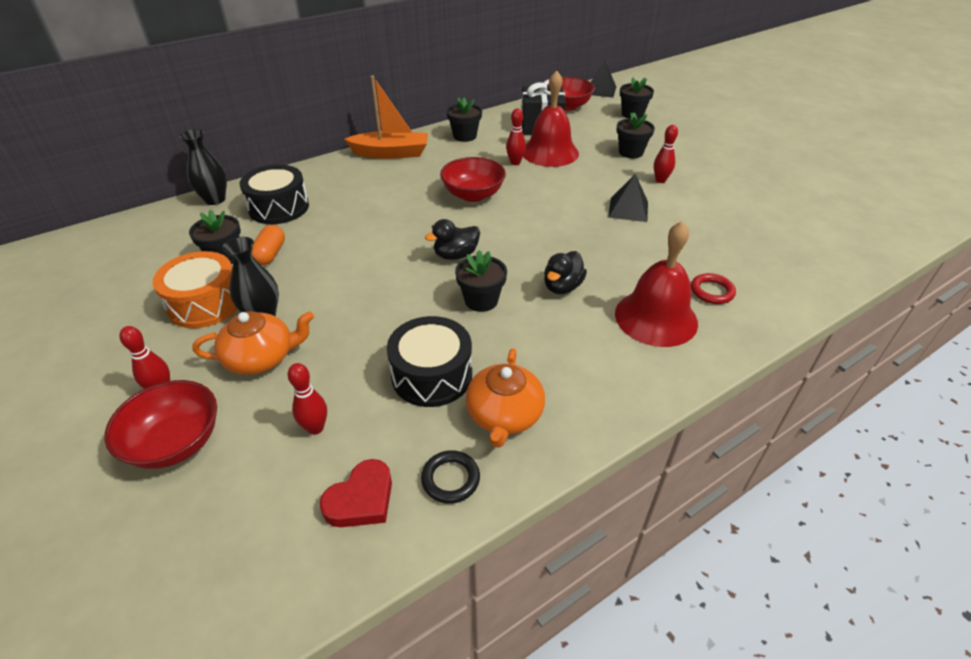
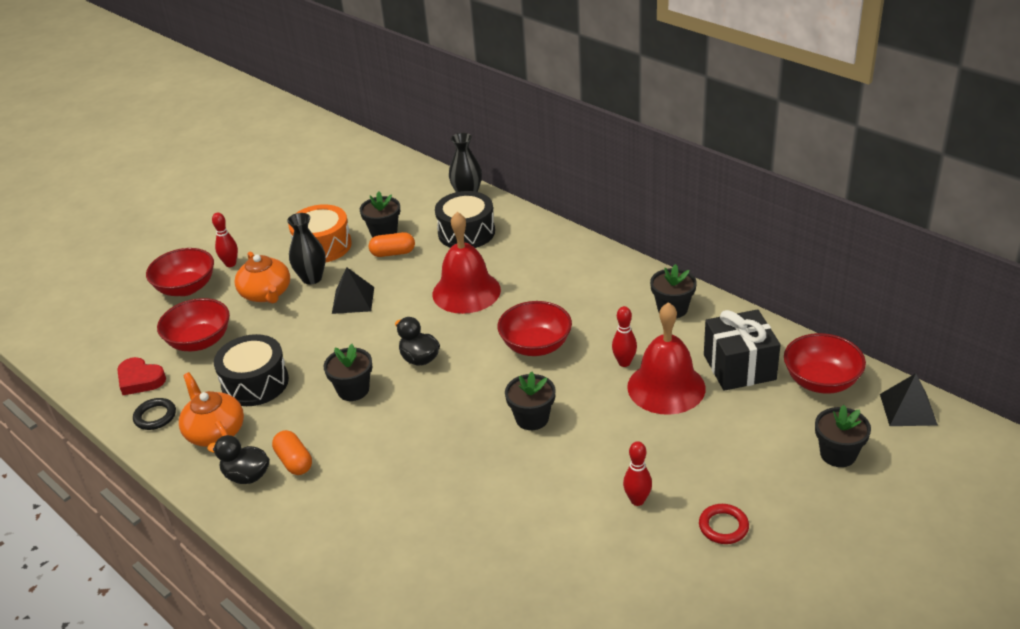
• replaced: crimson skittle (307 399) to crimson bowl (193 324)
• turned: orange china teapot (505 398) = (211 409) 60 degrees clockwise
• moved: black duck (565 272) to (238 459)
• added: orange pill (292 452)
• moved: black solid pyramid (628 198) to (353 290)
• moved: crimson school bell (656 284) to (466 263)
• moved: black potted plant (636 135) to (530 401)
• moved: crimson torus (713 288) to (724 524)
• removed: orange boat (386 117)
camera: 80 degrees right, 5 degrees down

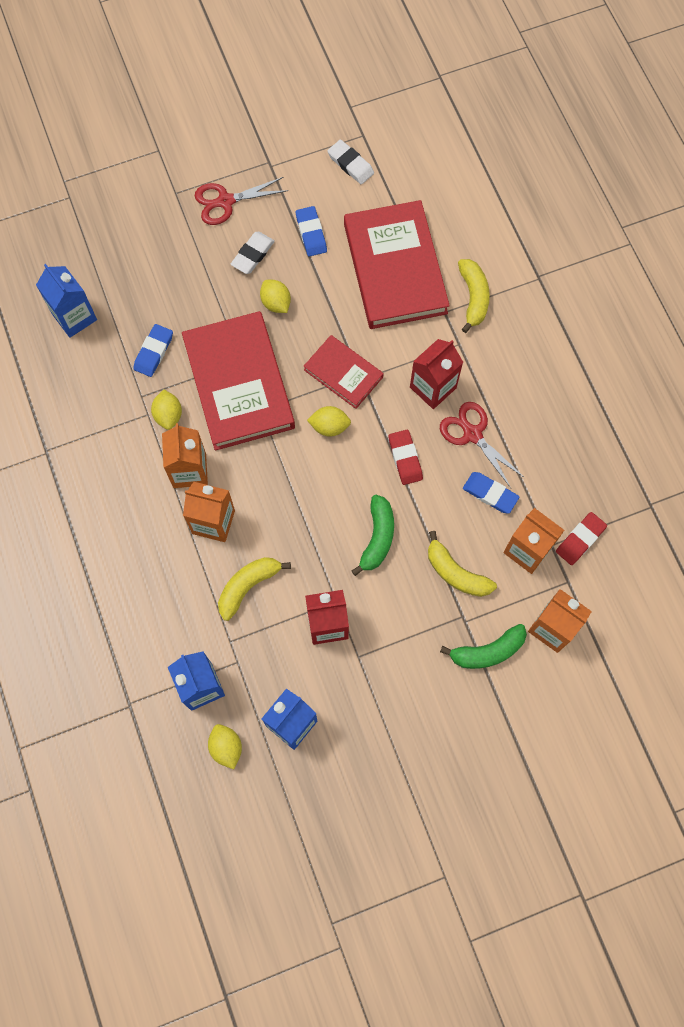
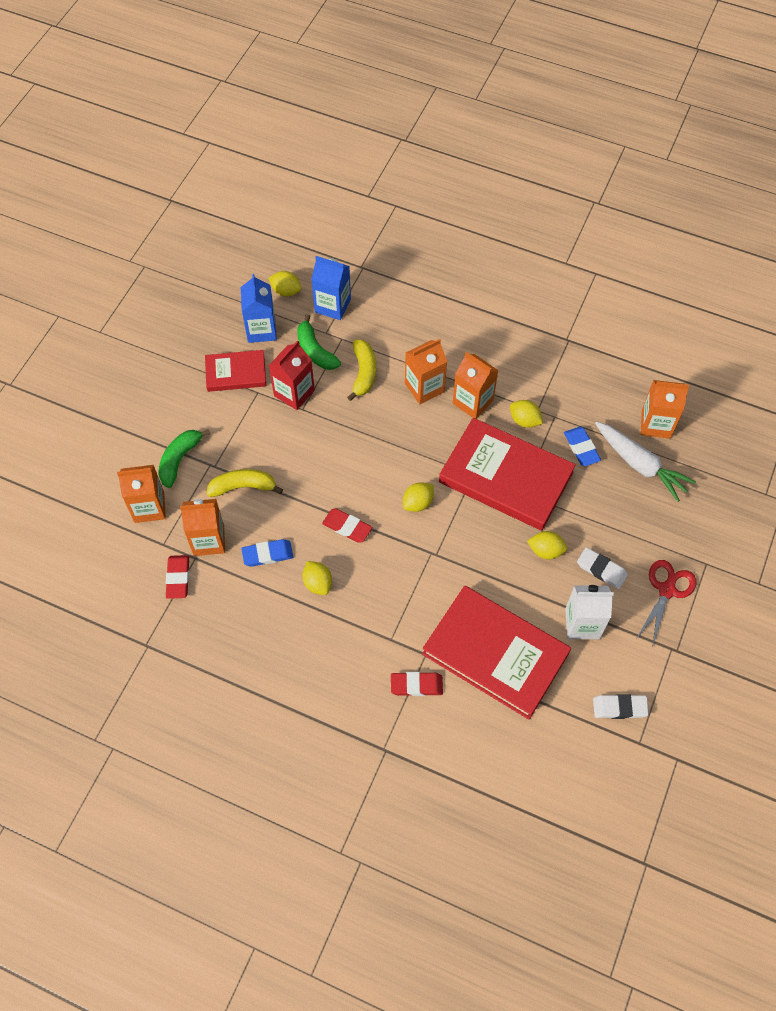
• moved: crimson hardback (343 372) to (235 371)
• moved: emerald banana fruit (373 535) to (319 342)
• replaced: crimson scissors (482 445) to golden lemon (317 578)
• replaced: golden banana fruit (474 296) to crimson gum eraser (417 684)
• replaced: royal blue gum eraser (311 231) to snow-white carton (589 612)
• turned: snow-white gum eraser (252 253) = (602 568) 45 degrees counterclockwise
• added: snow-white root vegetable (645 461)
• recoloured: royal blue carton (66 301) to orange carton (665 409)
• removed: crimson carton (436 374)
camera: 135 degrees right, 10 degrees down

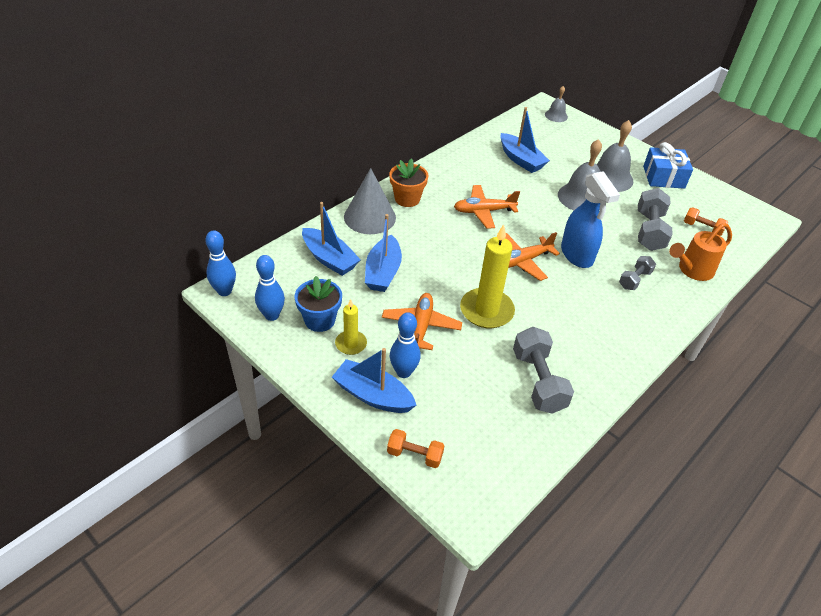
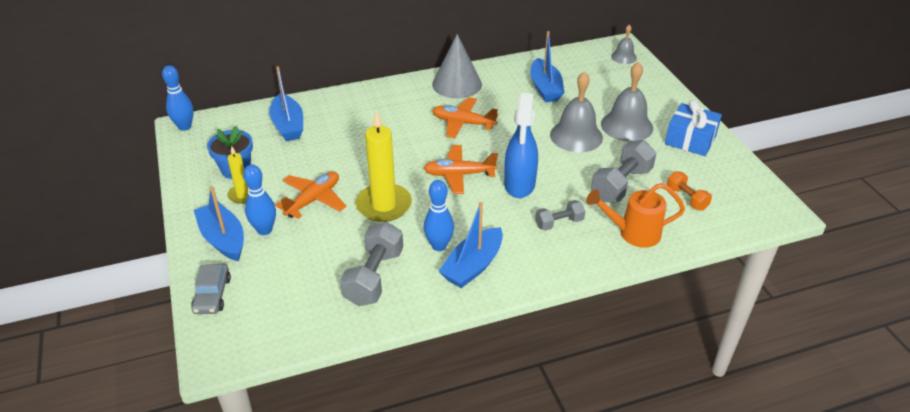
• replaced: orange dumbbell (416 448) to ash-grey car (211 289)
• moved: royal blue skittle (270 288) to (439 215)
• moved: ash-grey cone shape (370 201) to (457 66)
• moved: royal blue boat (383 253) to (471 245)
• removed: orange potted plant (408 182)
camera: 30 degrees right, 5 degrees down

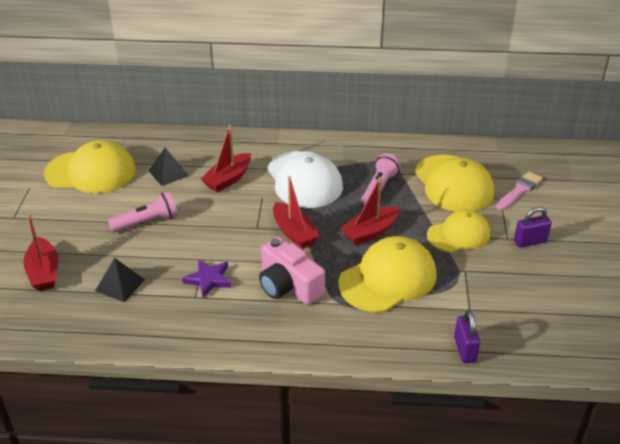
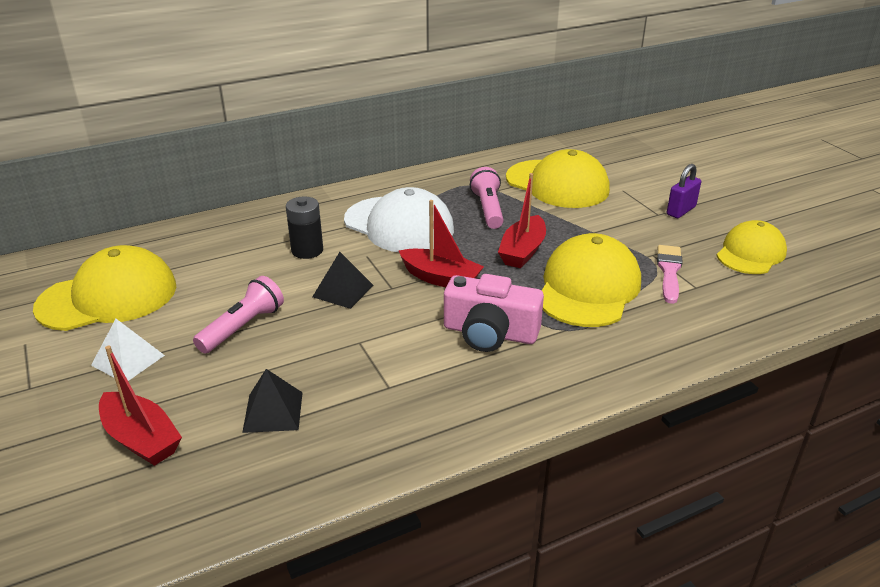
• added: snow-white solid pyramid (128 350)
• replaced: crimson boat (226 158) to black battery (304 227)
• moved: black solid pyramid (168 167) to (343 280)
• moved: pink paint brush (519 190) to (670 274)
• moved: golden baseball cap (458 231) to (751 247)
• removed: violet star shape (207 278)
• removed: violet small lock (467 337)
camera: 30 degrees left, 5 degrees down

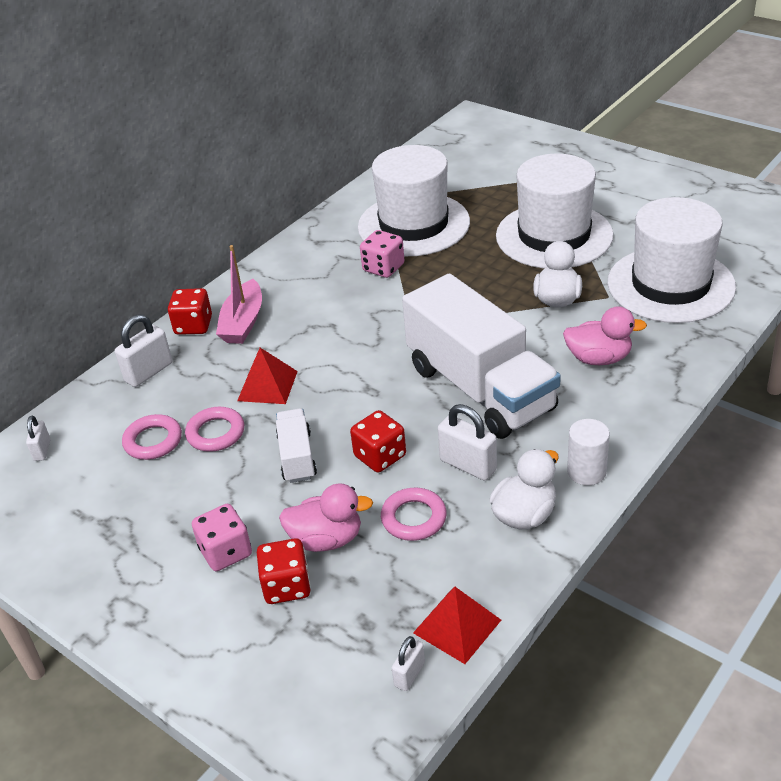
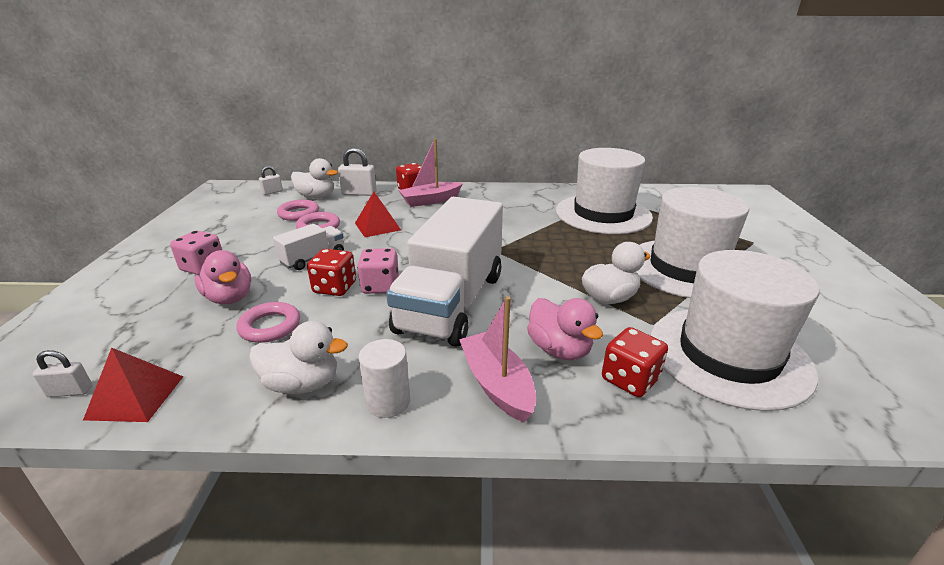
• added: snow-white duck (314 178)
• moved: pink dice (382 254) to (378 271)
• added: pink boat (497 359)
• moved: crimson dice (284 571) to (635 362)
• removed: snow-white small lock (467 442)
camera: 50 degrees right, 10 degrees down

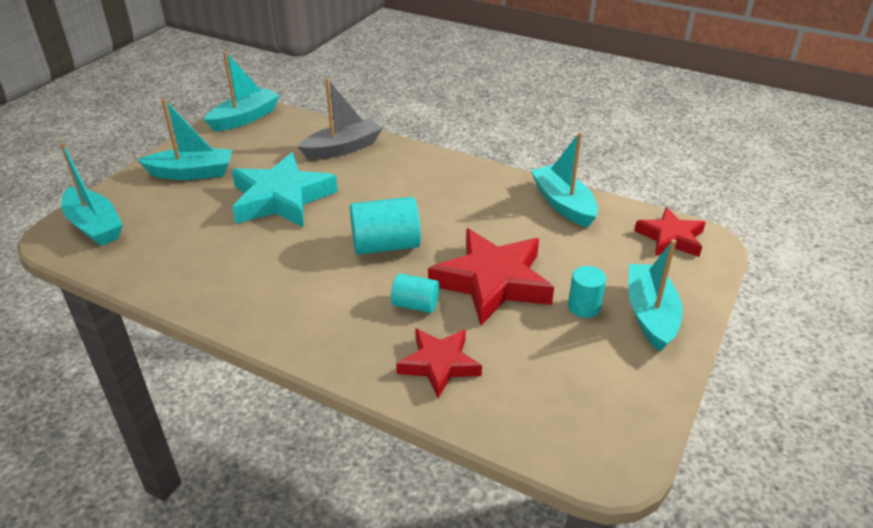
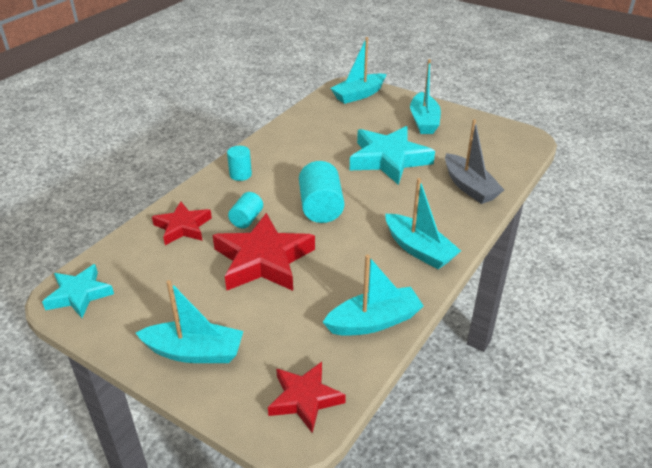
• added: teal star shape (78 291)
• moved: teal cylinder shape (587 292) to (239 163)
• moved: teal boat (242 91) to (423 223)
camera: 95 degrees right, 0 degrees up

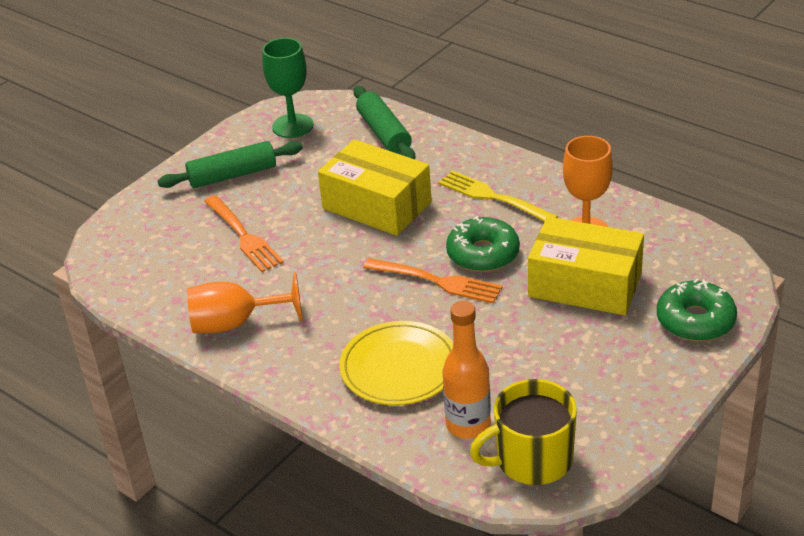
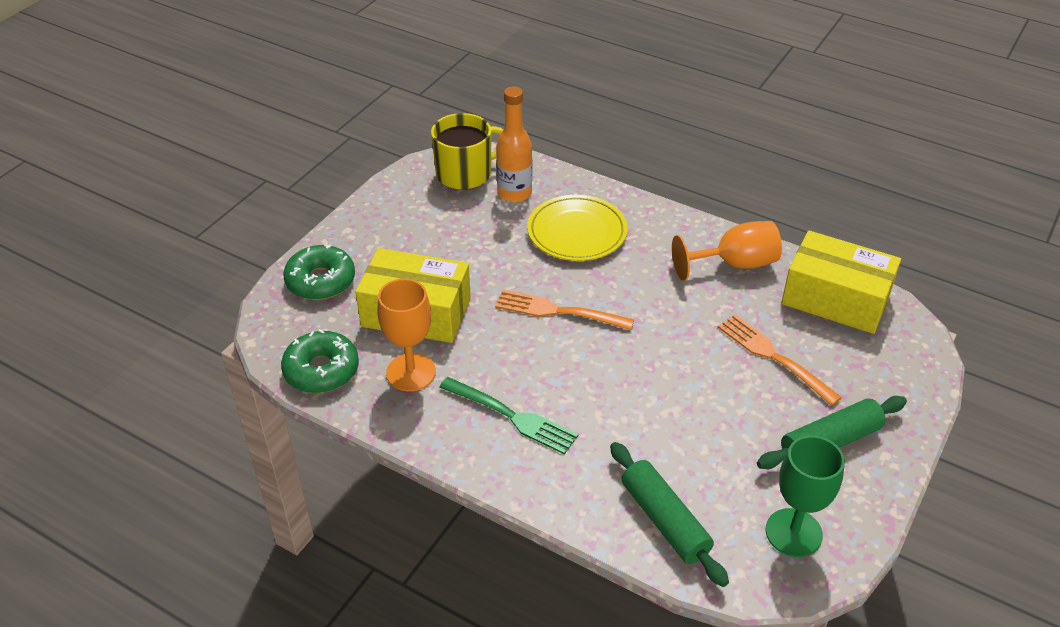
• moved: emerald doughnut (483 244) to (320 361)
• recoloured: golden table fork (498 196) to emerald table fork (509 416)
• moved: golden parcel (375 187) to (841 282)
camera: 170 degrees right, 5 degrees up

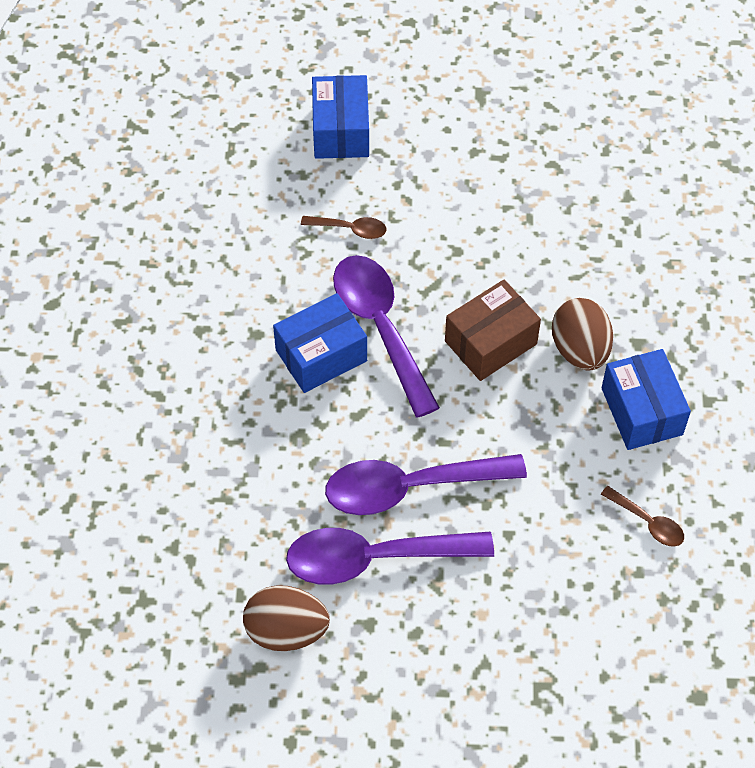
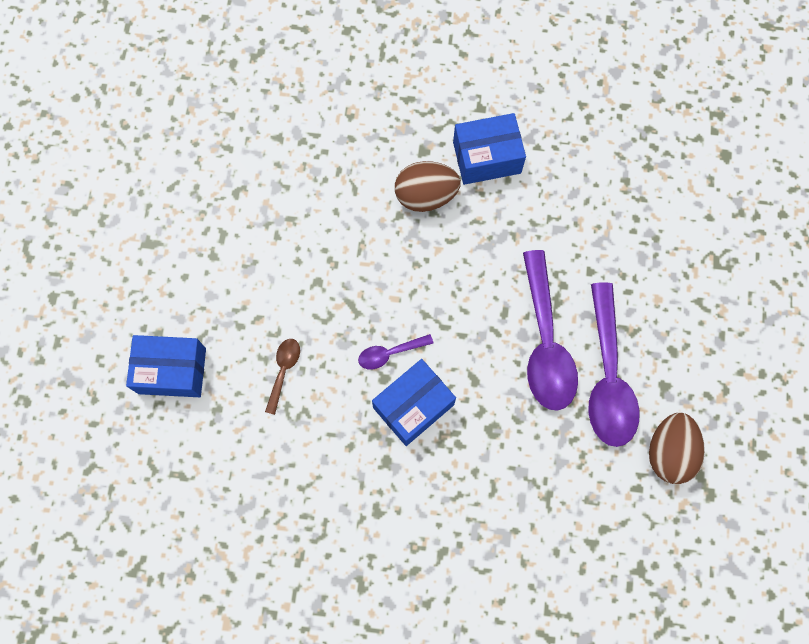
• resized: violet teaspoon (386 336) = (396 351) x0.46
• turned: royal blue parcel (320 343) = (414 402) 75 degrees clockwise
• removed: russet parcel (493 330)
• removed: russet teaspoon (642 516)
camera: 85 degrees left, 15 degrees up

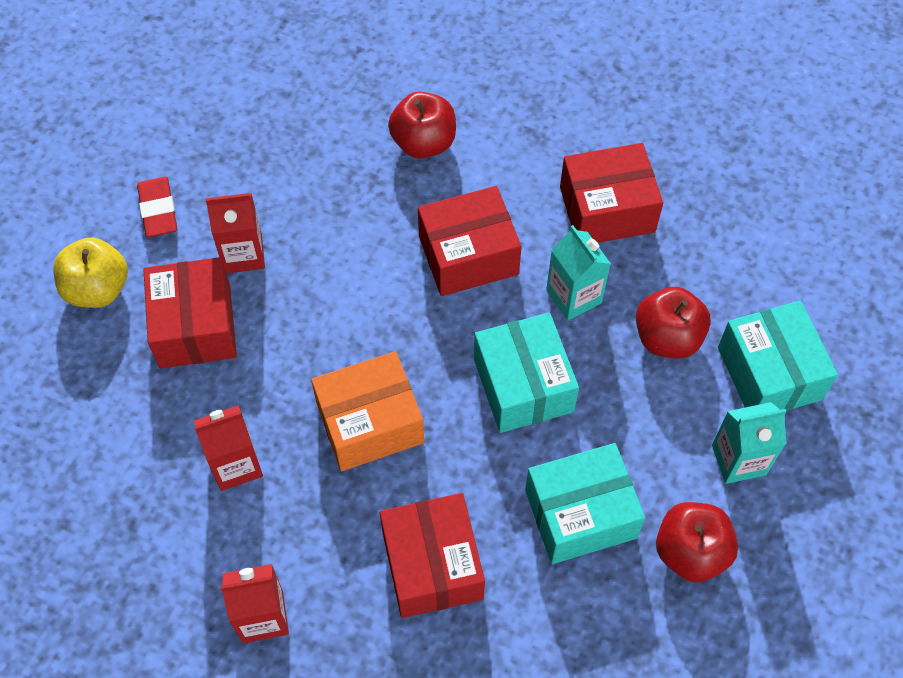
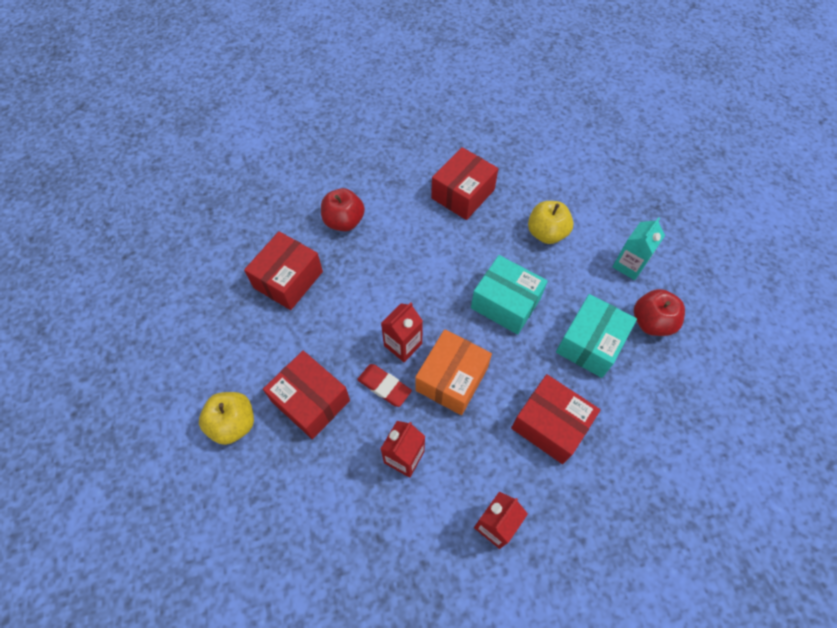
• moved: crimson parcel (470 241) to (283 270)
• moved: crimson gum eraser (157 207) to (384 385)
• moved: crimson carton (235 233) to (402 332)
• recoloured: crimson apple (673 322) to golden apple (551 222)
• removed: teal carton (578 273)
• removed: teal parcel (778 356)
camera: 40 degrees left, 0 degrees up

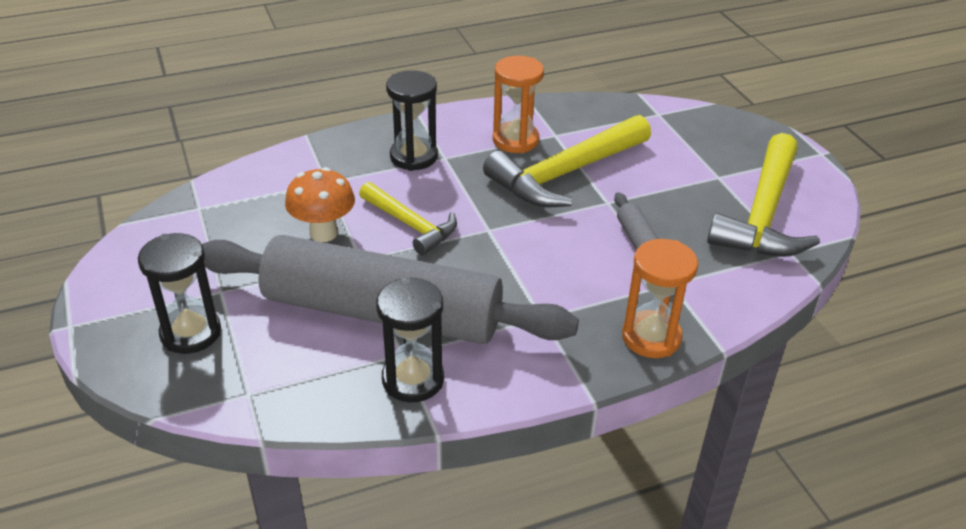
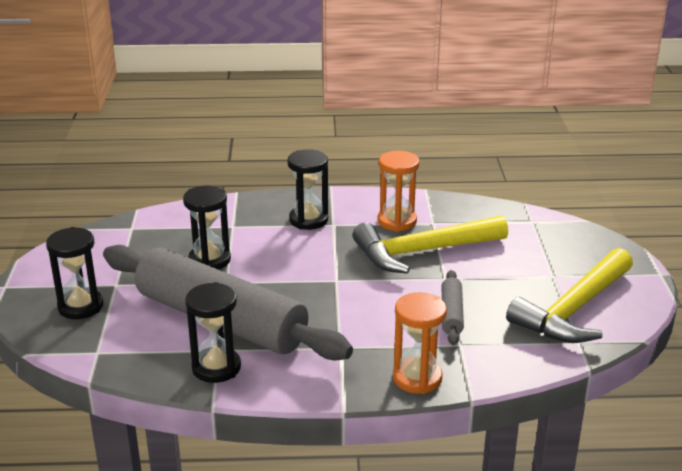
• replaced: orange mushroom (320 204) to black hourglass (207 228)
• removed: golden claw hammer (408 219)
camera: 20 degrees right, 10 degrees down

